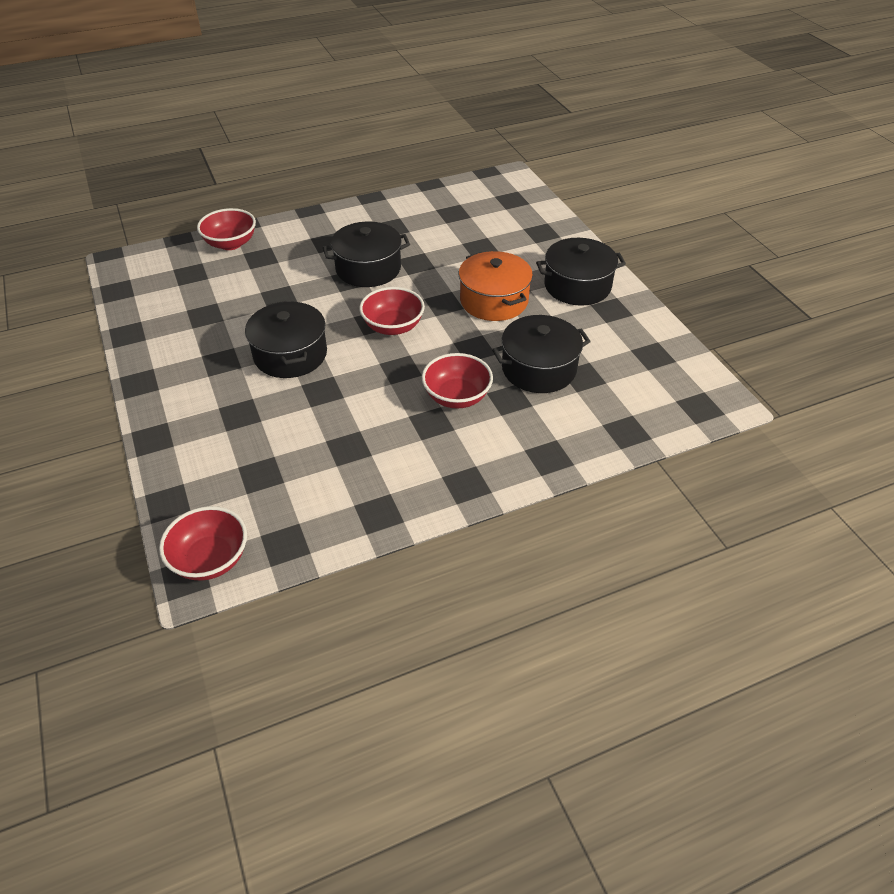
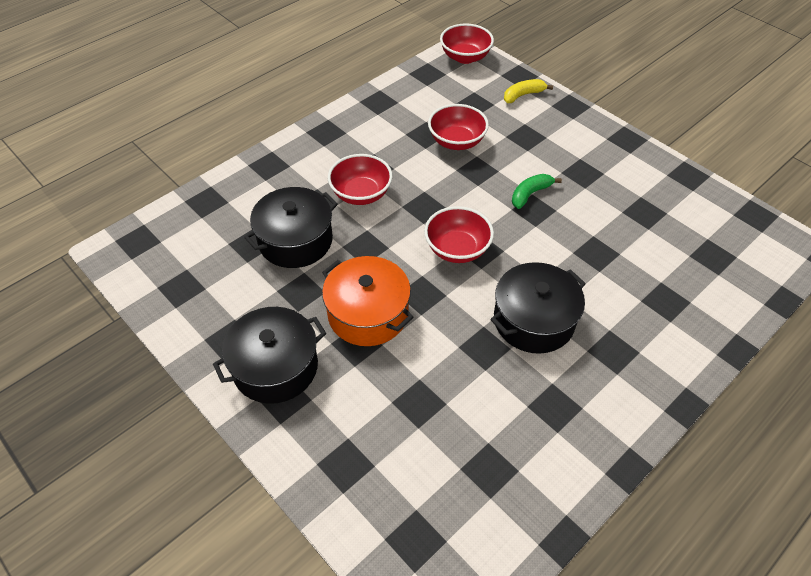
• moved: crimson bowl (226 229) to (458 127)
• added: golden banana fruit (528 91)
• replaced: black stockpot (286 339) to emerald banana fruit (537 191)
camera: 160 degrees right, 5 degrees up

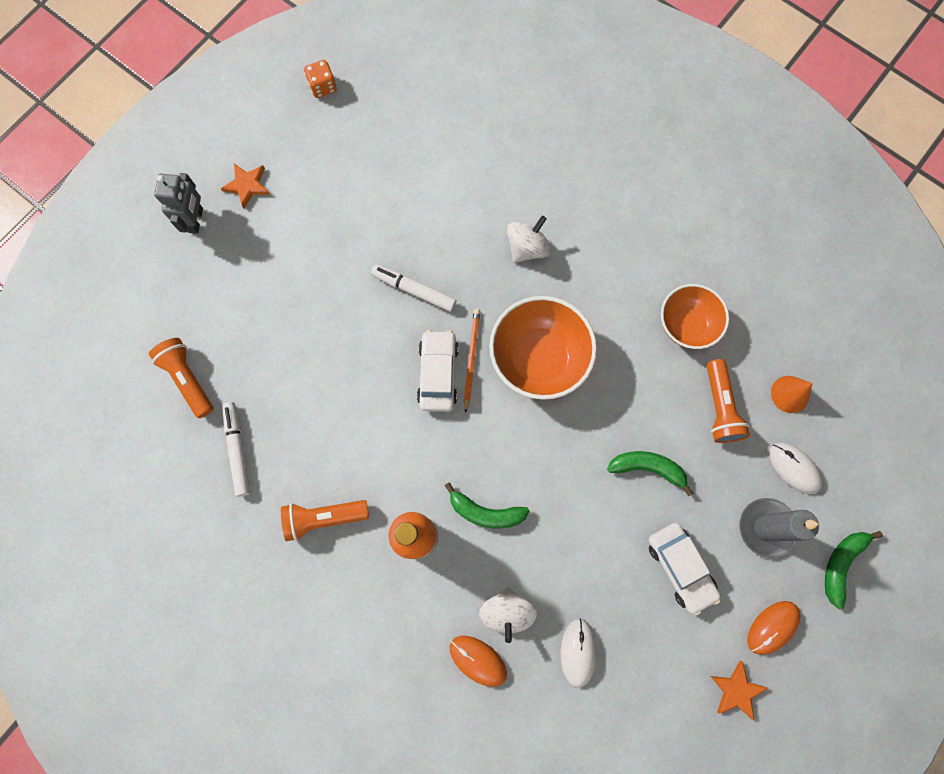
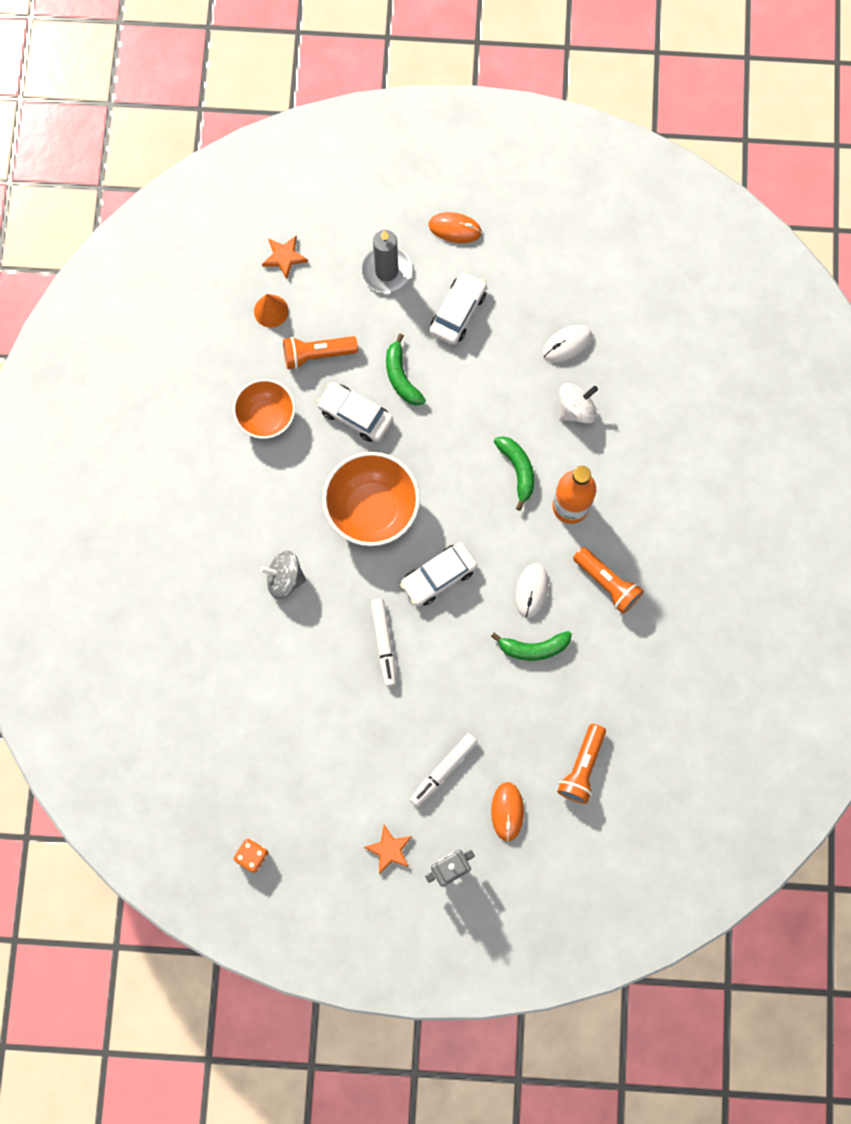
• recoloured: snow-white toy top (529 239) to ash-grey toy top (283 575)
• moved: orange star shape (739 690) to (285 257)
• turned: orange torch (728 401) = (320 352) 150 degrees counterclockwise
• added: snow-white car (355 412)
• moved: snow-white felt pen (236 449) to (444 770)
• moved: emerald banana fruit (854 570) to (531 646)
• moved: orange mouse (478 661) to (507 812)
• moved: snow-white mouse (795 468) to (532 590)
• removed: orange pencil (472 361)
camera: 125 degrees left, 0 degrees up

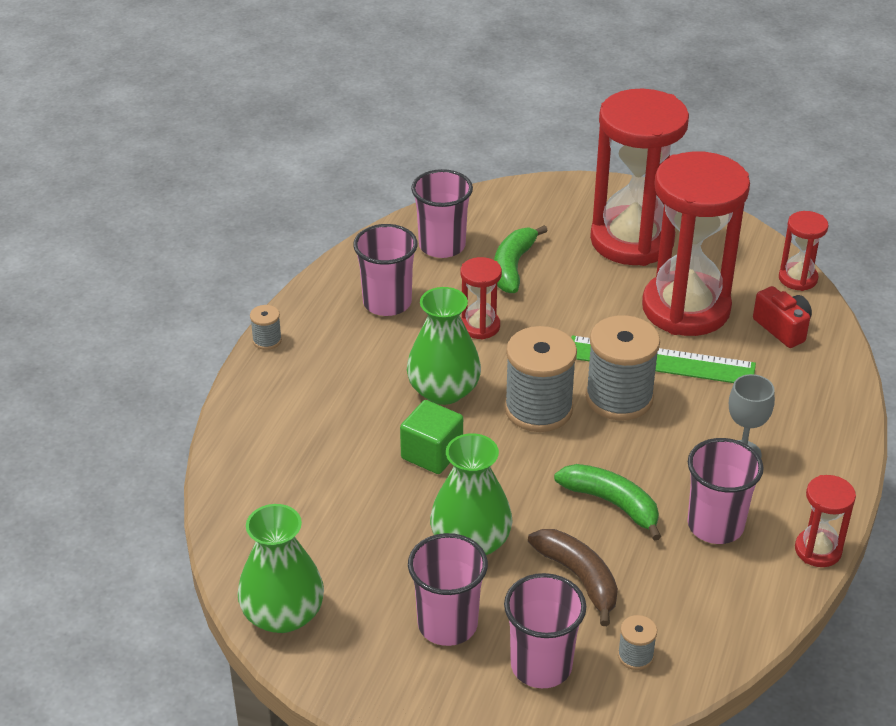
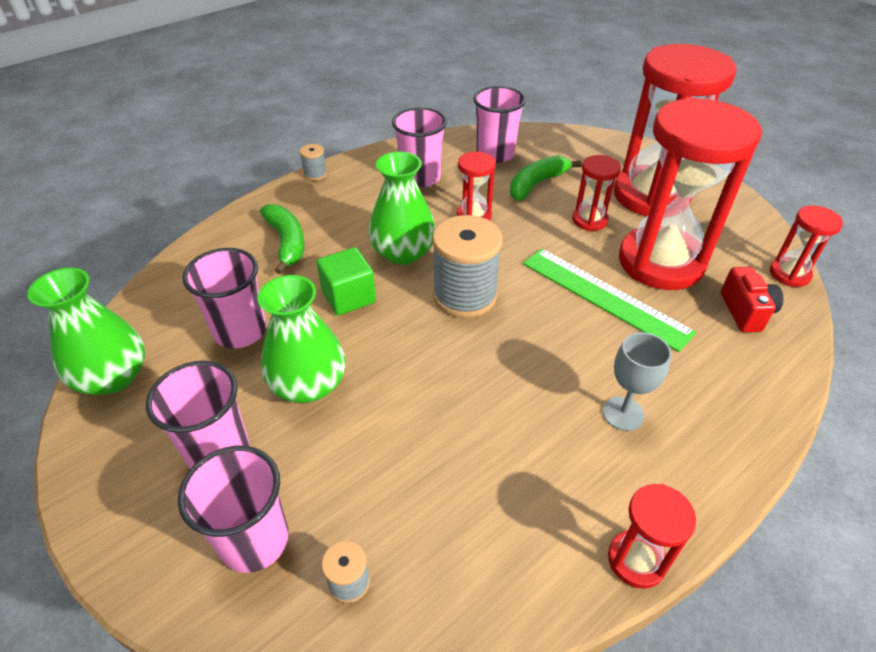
• moved: pink cup (725 491) to (224 298)
• moved: emerald banana fruit (607 502) to (282 239)
• added: crimson hourglass (596 193)
• removed: russet banana fruit (573 577)
• removed: ash-grey reel of thread (622 368)
camera: 30 degrees right, 5 degrees up

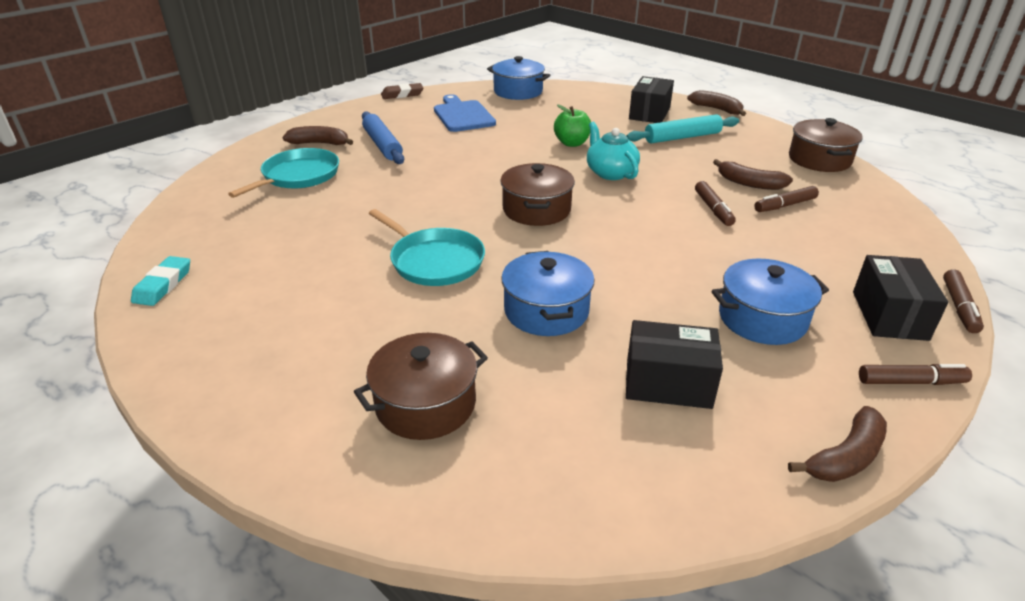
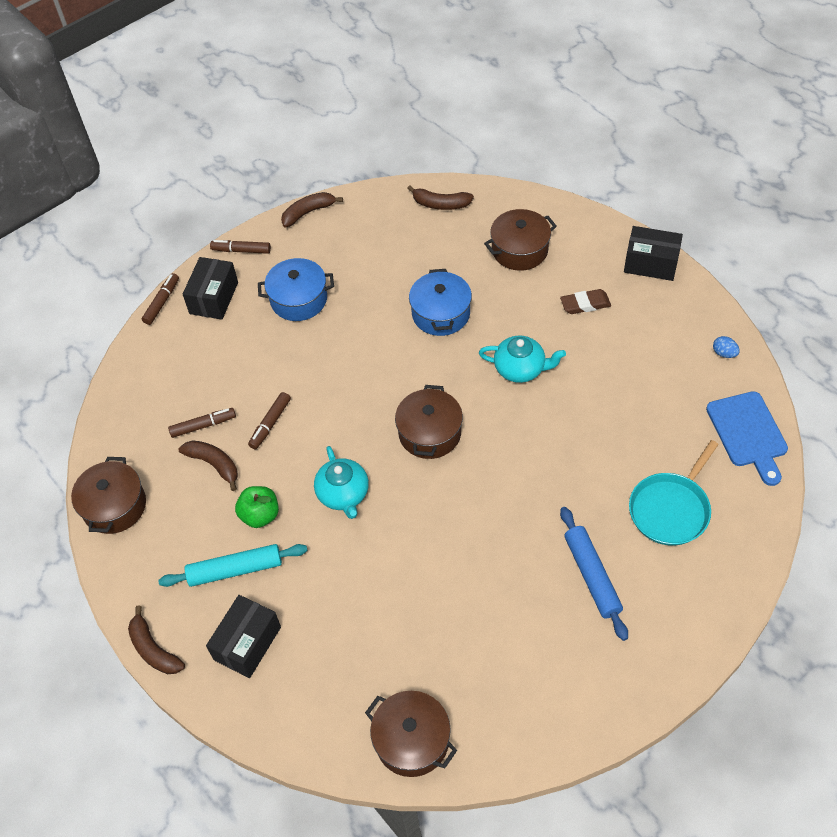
• moved: emerald apple (572 126) to (257 507)
• turned: russet felt pen (715 203) = (269 420) 150 degrees counterclockwise
• recoloured: royal blue stockpot (518 78) to russet stockpot (411 734)
• moved: russet banana fruit (318 135) to (440 197)
• replaced: teal frying pan (427 247) to teal china teapot (522 359)
• moved: russet gum eraser (402 91) to (585 301)
• moved: black parcel (674 364) to (653 253)
• moved: royal blue bread board (465 113) to (747 438)
• replaced: teal gum eraser (160 281) to royal blue egg shape (726 347)
camera: 170 degrees left, 20 degrees up

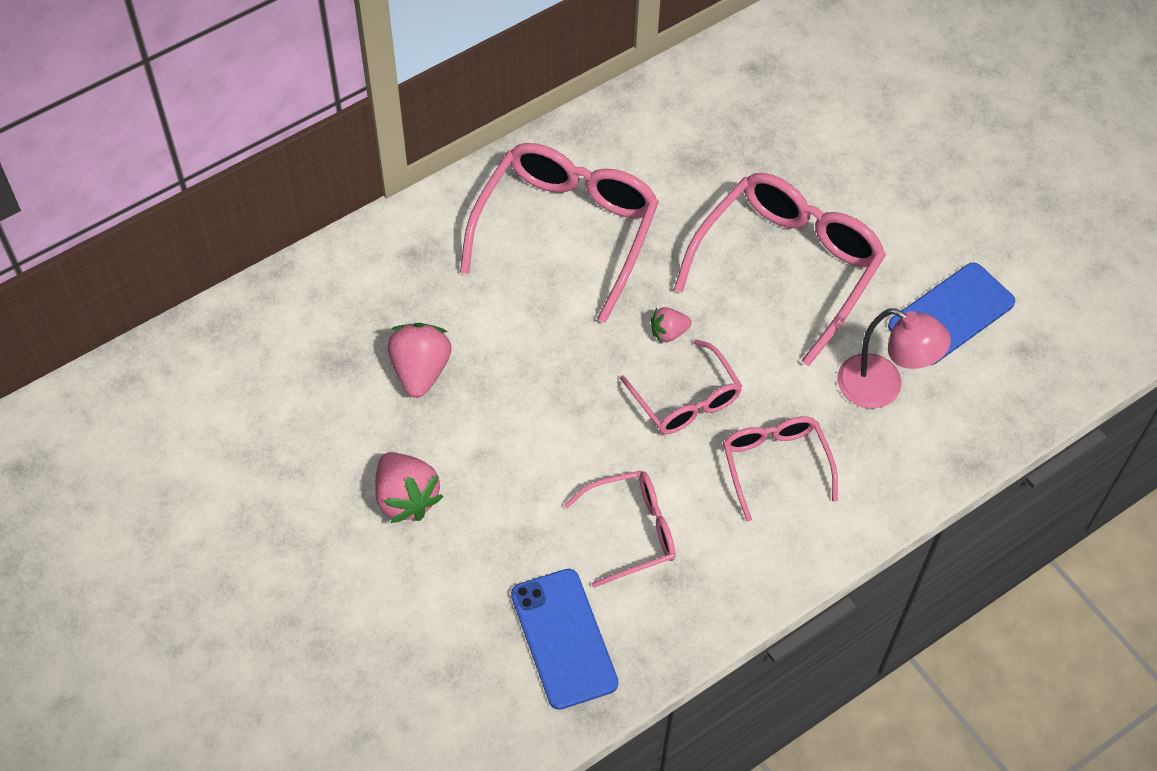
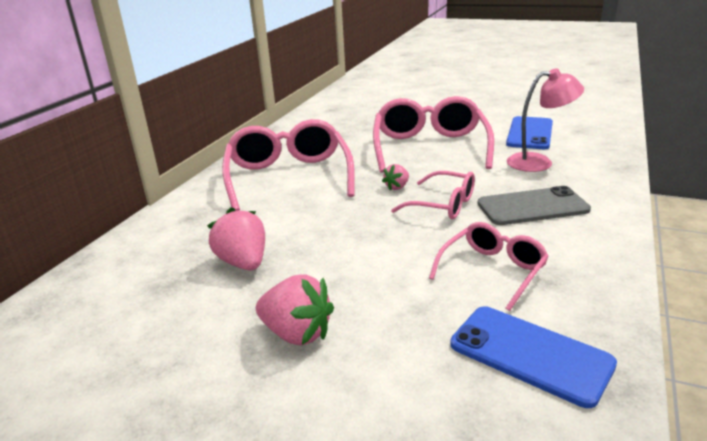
• replaced: pink eyeglasses (780 469) to ash-grey phone (534 205)
camera: 30 degrees left, 30 degrees down

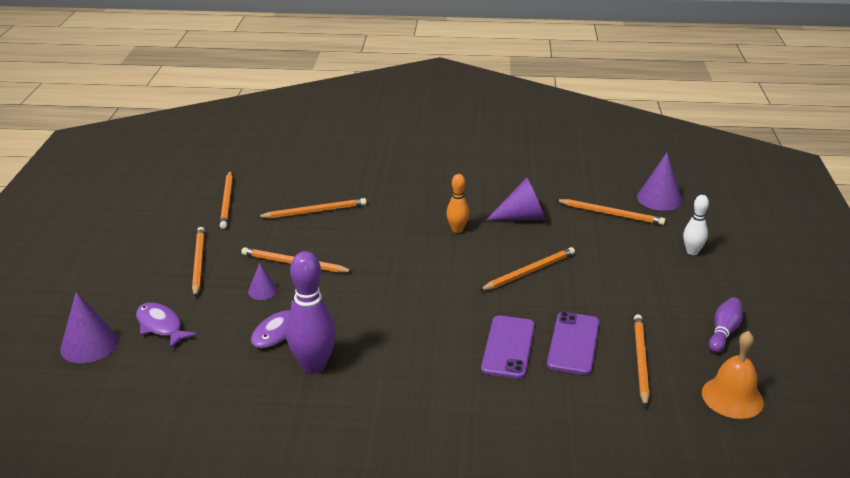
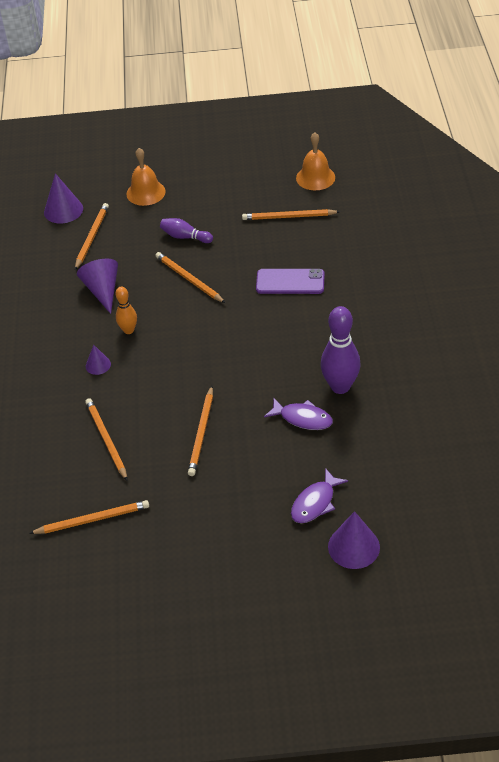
• moved: violet cone shape (263 281) to (98 360)
• replaced: snow-white skittle (696 225) to orange school bell (146 177)
• moved: violet skittle (726 325) to (186 230)
• removed: orange pencil (198 262)
• removed: violet phone (573 343)
camera: 95 degrees left, 15 degrees up

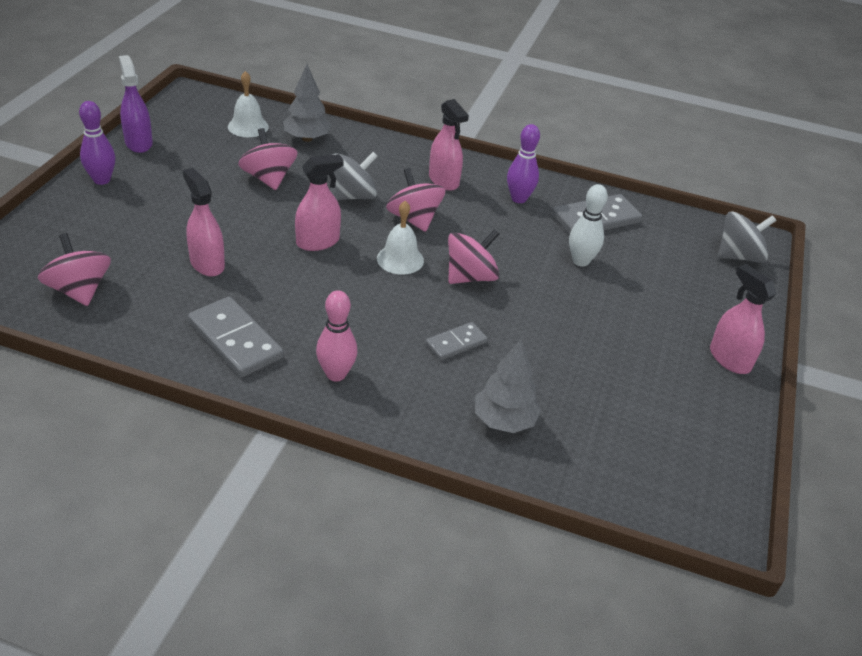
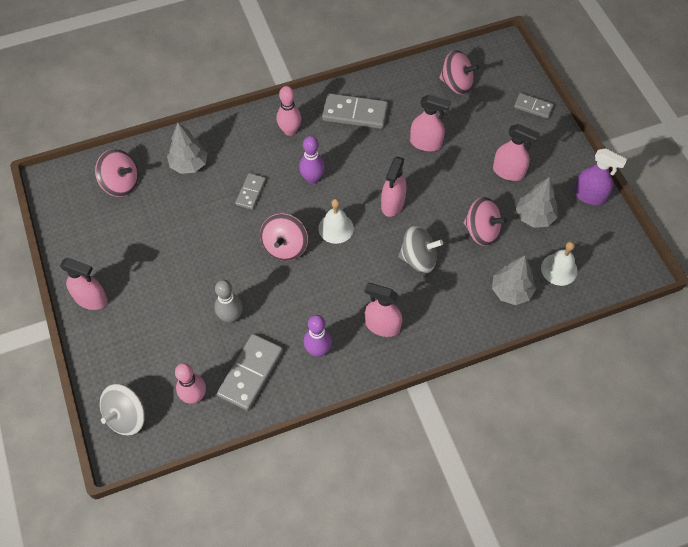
• moved: pink toy top (415 200) to (117 173)
• added: pink skittle (190 383)
• recoloured: snow-white skittle (588 225) to ash-grey skittle (228 301)
• moved: violet skittle (97 143) to (312 160)
• turned: ash-grey toy top (354 176) = (420 249) 105 degrees counterclockwise
• added: pink spray bottle (516 152)
• added: ash-grey domino tile (534 106)
• added: ash-grey tree (537 202)
camera: 145 degrees right, 20 degrees up

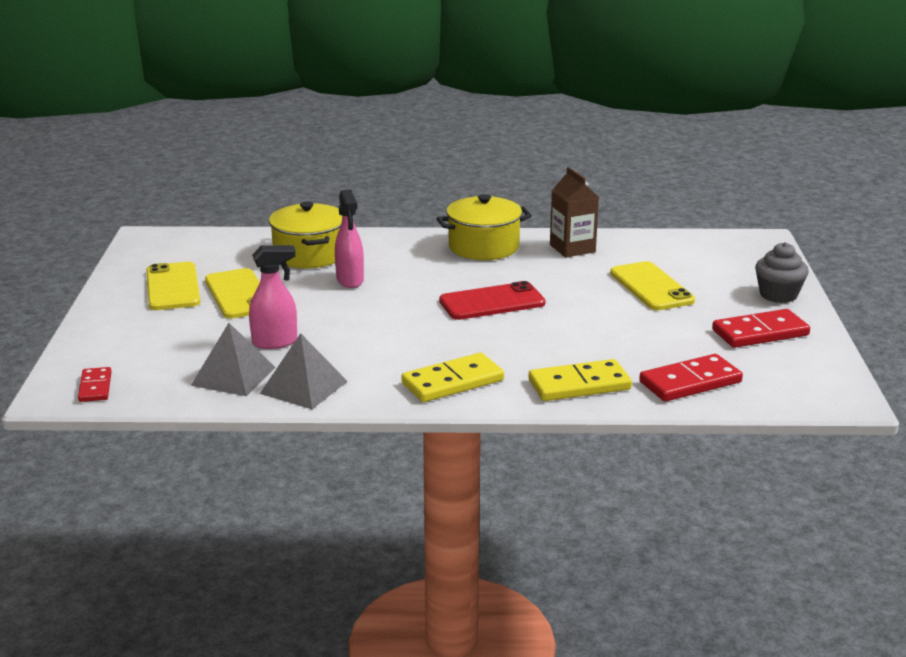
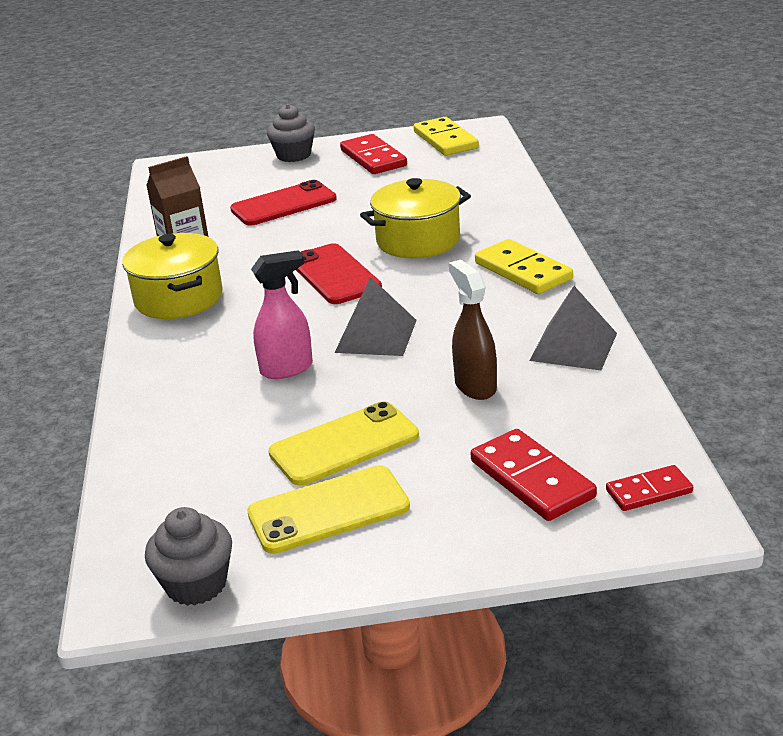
• added: ash-grey fairy cake (188 556)
• recoloured: golden phone (652 285) to crimson phone (283 203)
• moved: ash-grey solid pyramid (233 359) to (376 316)
• moved: golden stockpot (305 234) to (415 218)
• moved: golden domino tile (580 380) to (446 136)
• recoloured: pink spray bottle (273 297) to russet spray bottle (473 330)
• moved: crimson domino tile (691 378) to (534 475)
camera: 95 degrees left, 5 degrees up

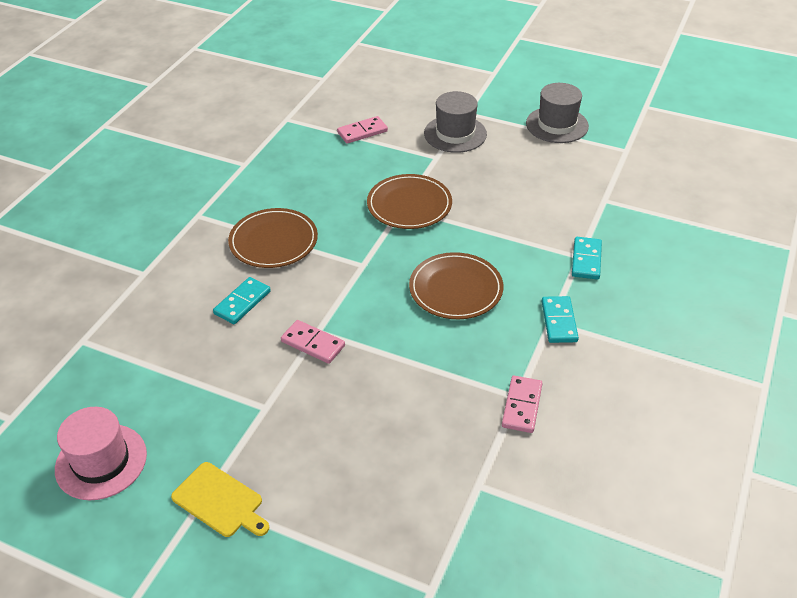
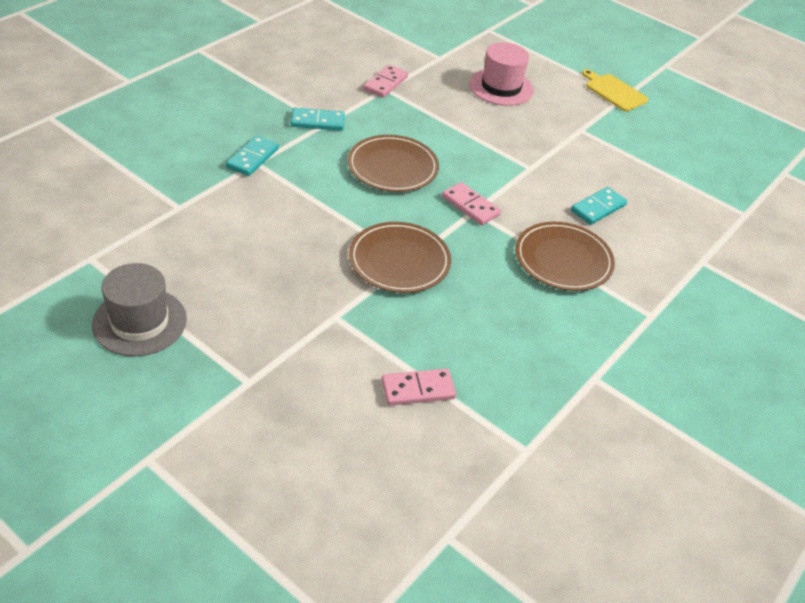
• turned: teal domino tile (560 319) = (318 119) 75 degrees clockwise
• moved: pink domino tile (313 342) to (471 203)
• moved: pink tall hat (101 453) to (501 74)
• removed: ash-grey tall hat (455 122)
camera: 170 degrees left, 0 degrees up

